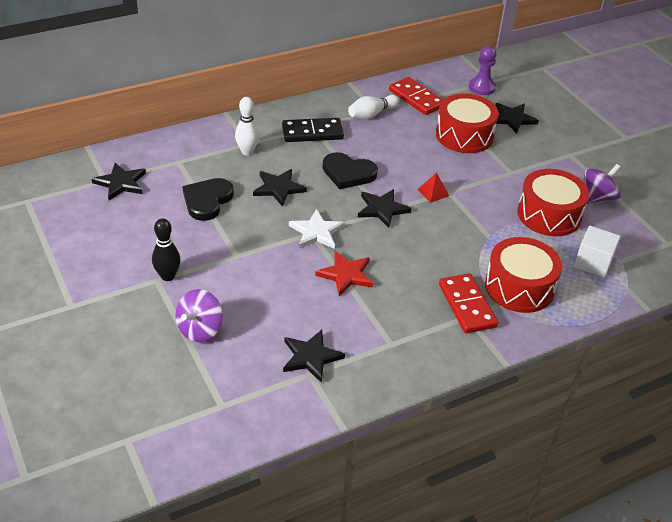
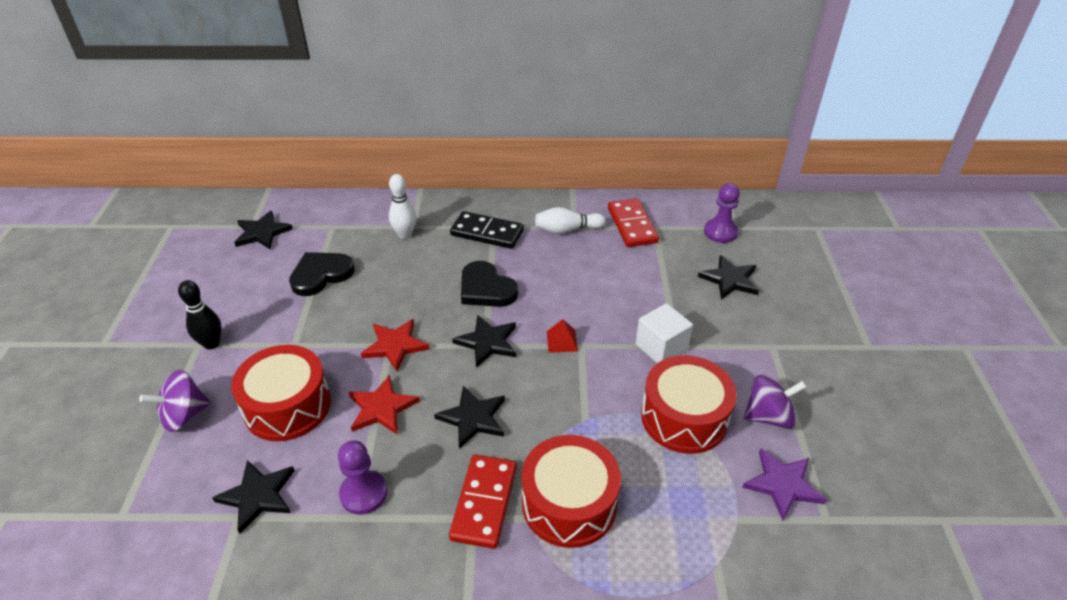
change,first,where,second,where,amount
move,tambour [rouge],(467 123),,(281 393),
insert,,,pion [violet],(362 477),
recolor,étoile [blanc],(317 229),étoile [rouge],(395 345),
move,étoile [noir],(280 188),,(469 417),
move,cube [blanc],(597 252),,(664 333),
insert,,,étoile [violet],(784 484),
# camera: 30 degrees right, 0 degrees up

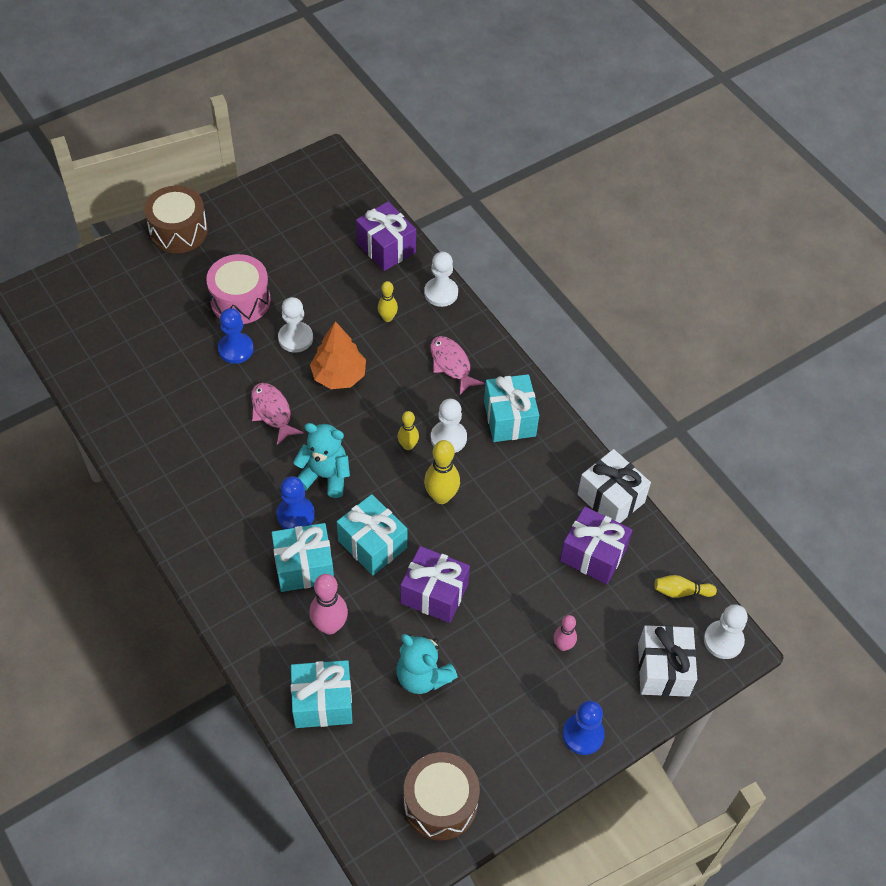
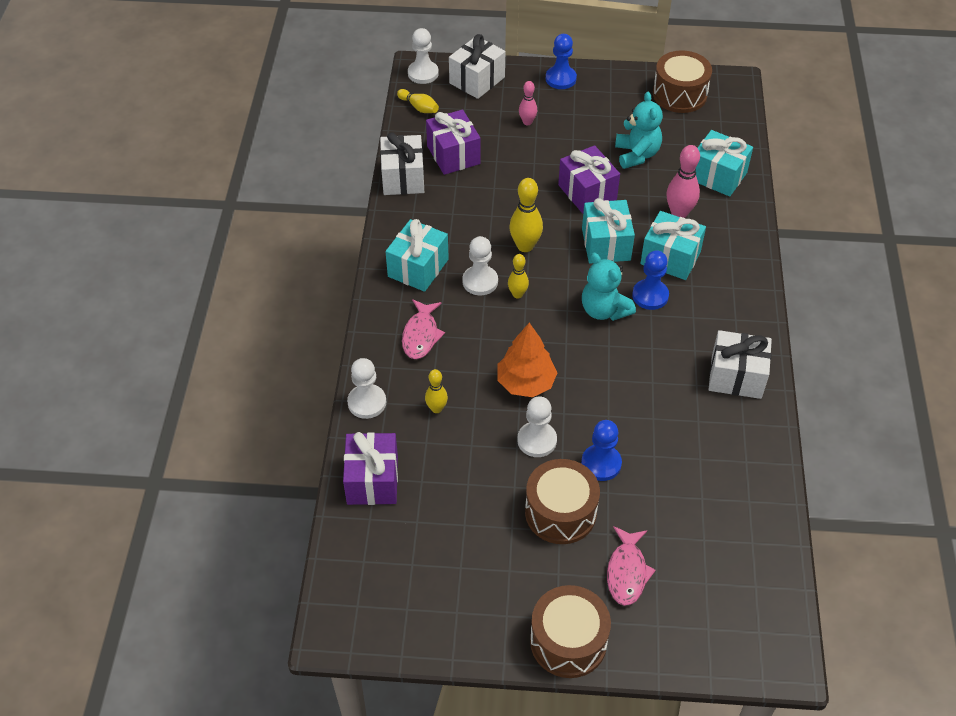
change,first,where,second,where,amount
recolor,tambour [rose],(238 289),tambour [marron],(562 501),
move,poisson [rose],(277 414),,(631 566),
insert,,,cadeau [blanc],(740 364),
# camera: 140 degrees left, 5 degrees down

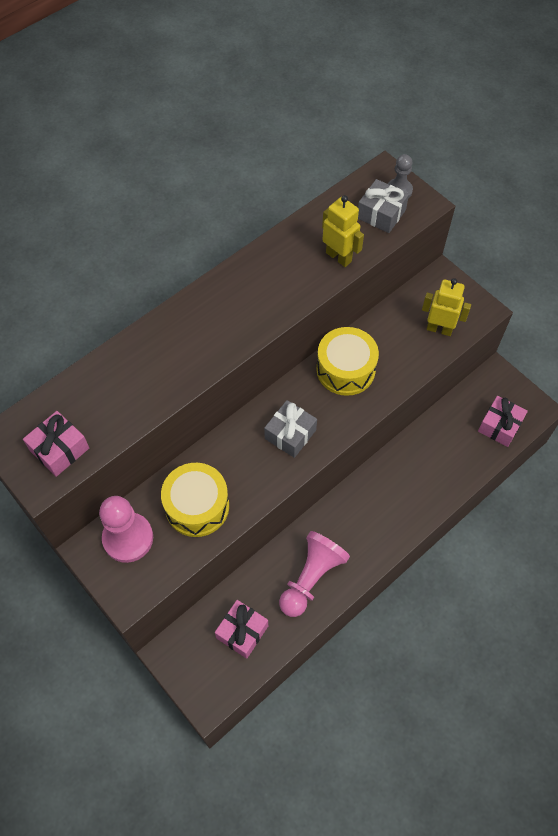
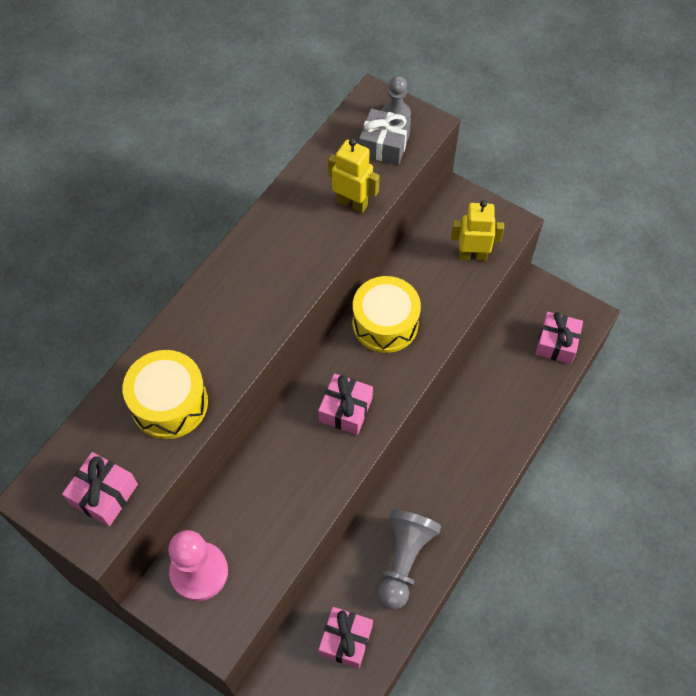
change,first,where,second,where,amount
move,tambour [jaune],(195 500),,(165 394),
recolor,cadeau [gris],(290 429),cadeau [rose],(345 404),
recolor,pion [rose],(314 574),pion [gris],(409 560),
# camera: 15 degrees left, 0 degrees up

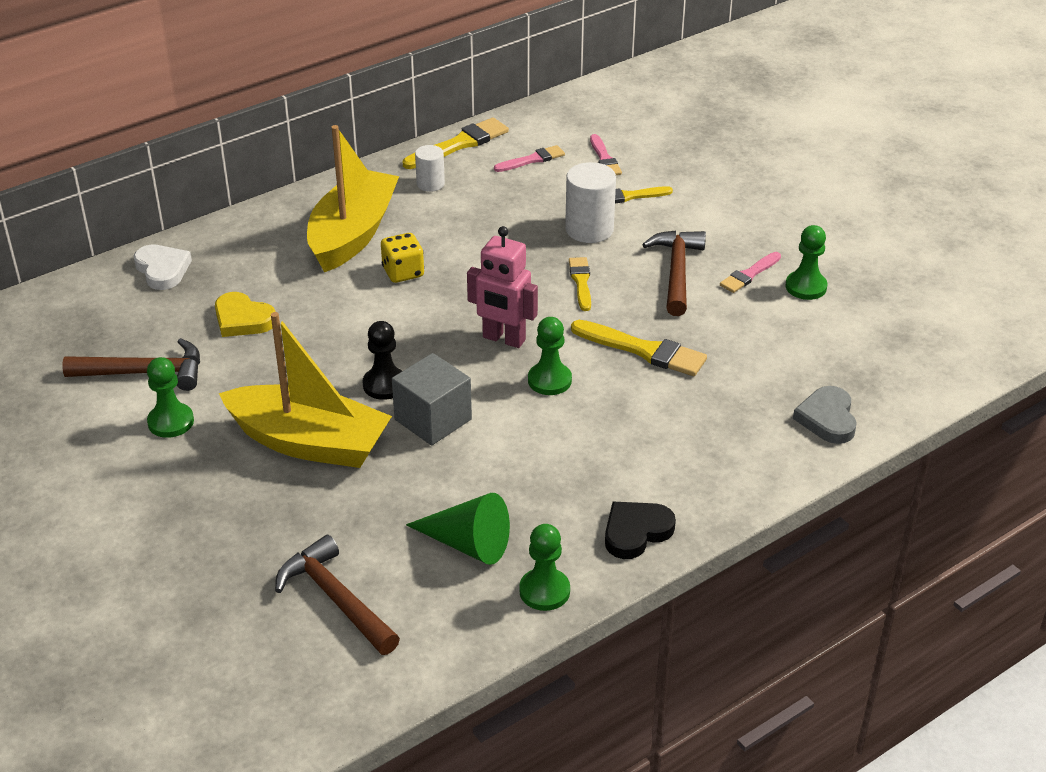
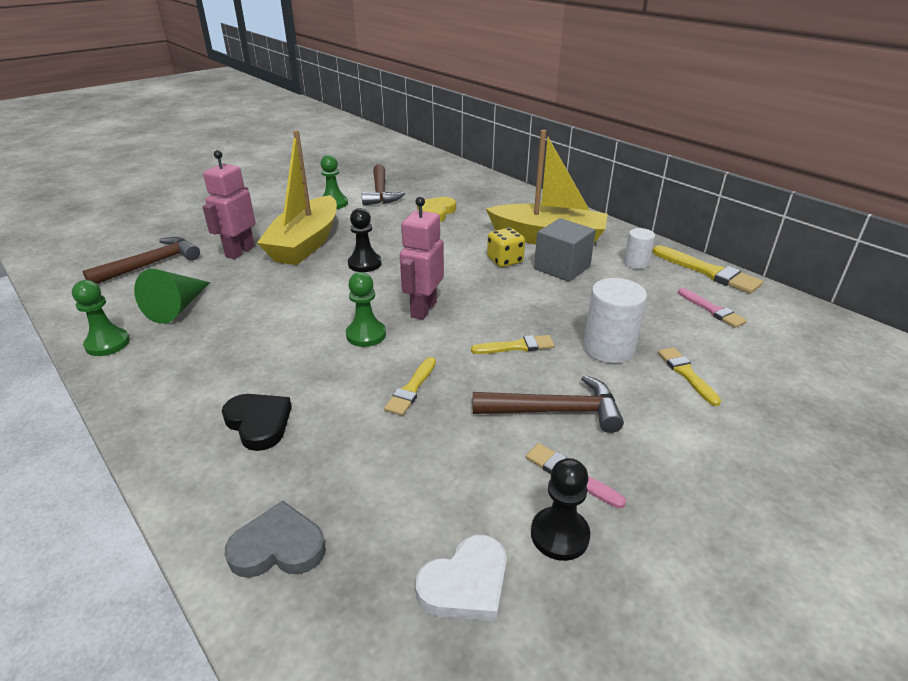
change,first,where,second,where,amount
insert,,,robot [rose],(228 204),
move,cœur [noir],(640 530),,(257 422),
resize,pinceau [jaune],(639 348),,(410 386),x0.62
move,cœur [blanc],(163 267),,(461 578),
recolor,pion [vert],(806 262),pion [noir],(560 509),
move,cube [gris],(432 399),,(565 250),
delete,pinceau [rose],(606 154),,,
# camera: 85 degrees right, 5 degrees down

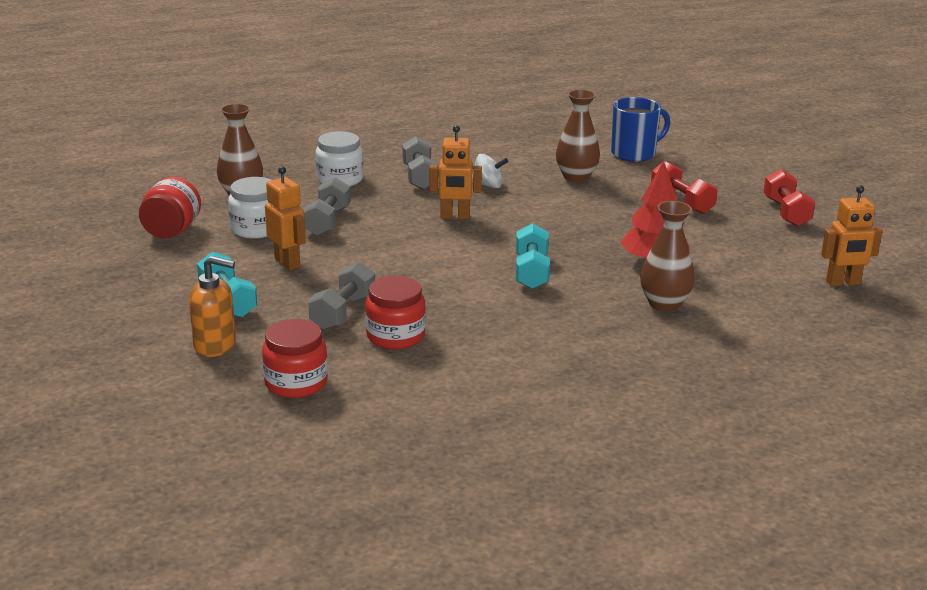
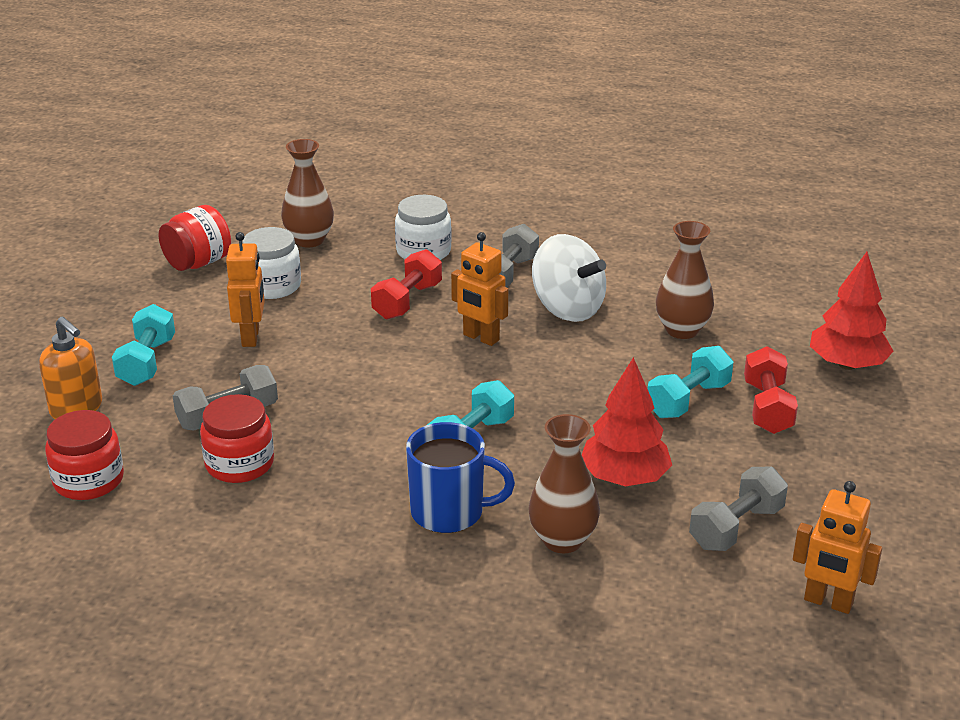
change,first,where,second,where,amount
move,haltère [rouge],(789 197),,(406 284),
move,tasse [bleu],(640 129),,(460 477),
resize,toupie [blanc],(490 171),,(569 278),x1.82
insert,,,haltère [turquoise],(690 382),
move,haltère [gris],(327 206),,(738 509),
insert,,,arbre [rouge],(851 311),
# camera: 35 degrees right, 5 degrees up

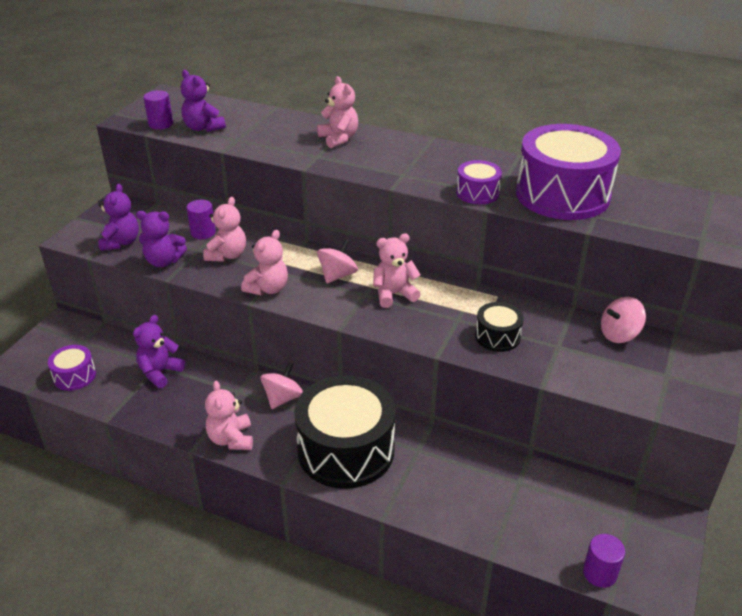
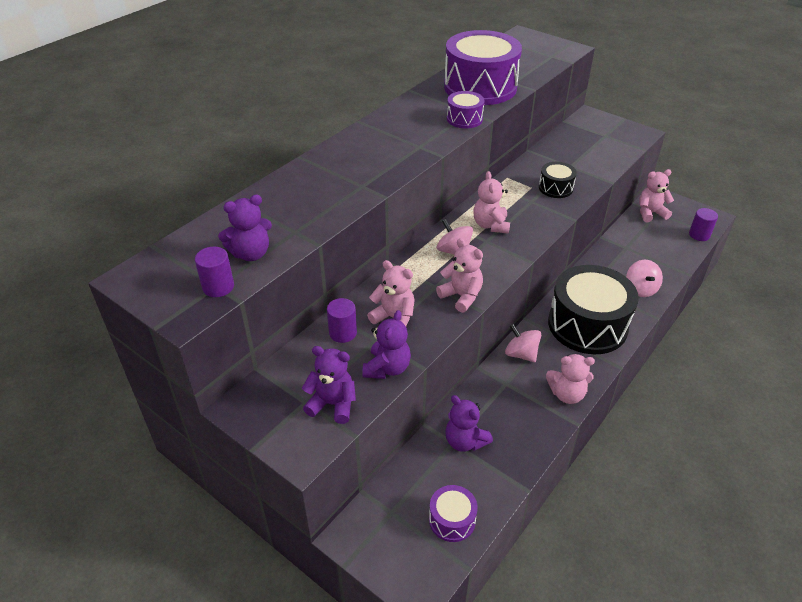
change,first,where,second,where,amount
move,toupie [rose],(623 320),,(644 278),
move,ours en peluche [rose],(337 112),,(656 195),
# camera: 75 degrees left, 5 degrees up

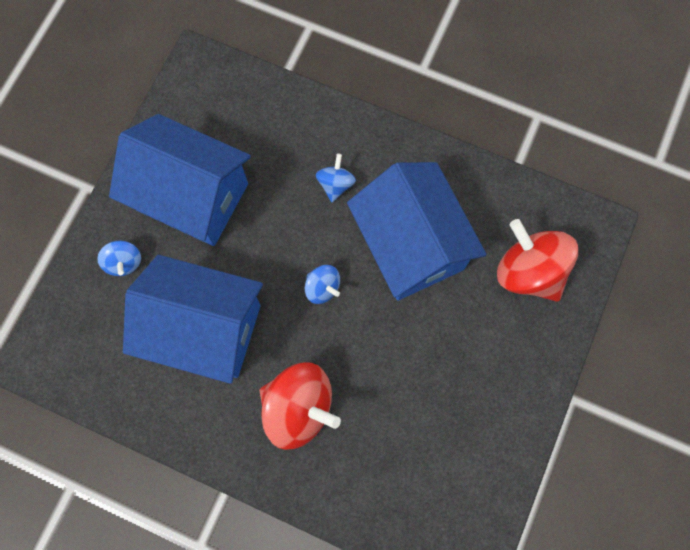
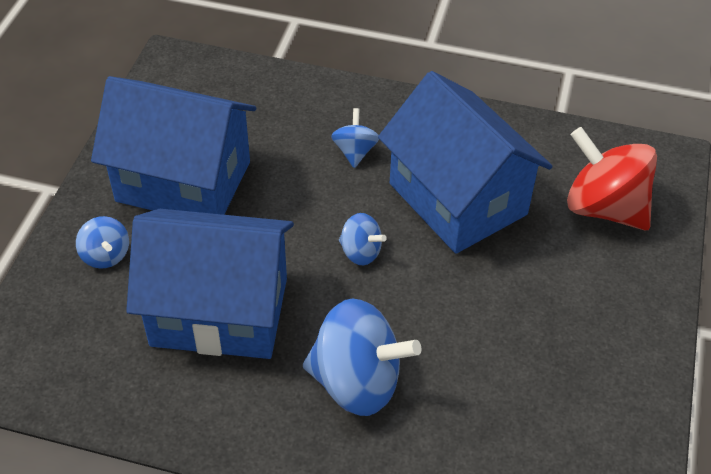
change,first,where,second,where,amount
recolor,toupie [rouge],(300 406),toupie [bleu],(362 357),
# camera: 10 degrees left, 25 degrees down

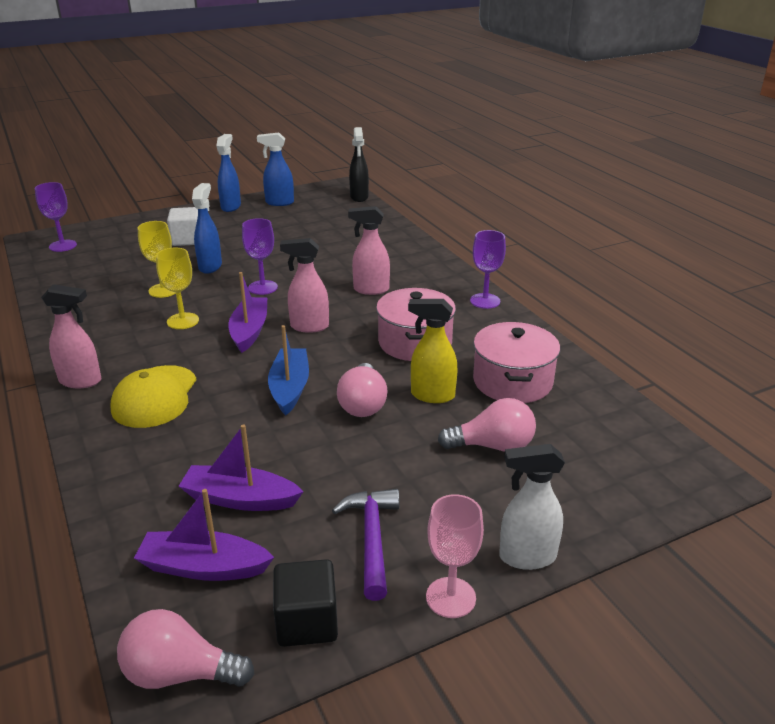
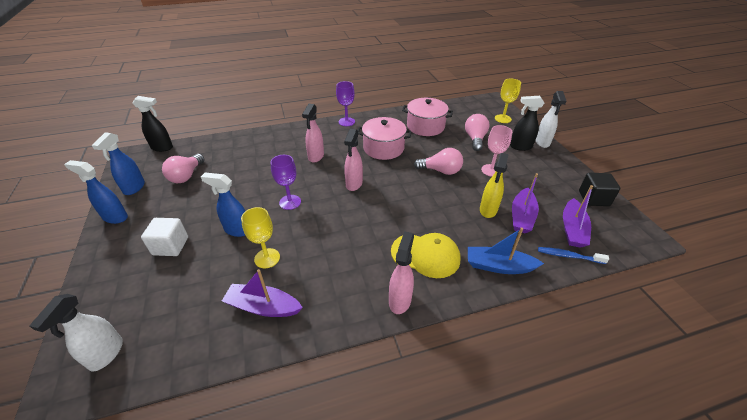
change,first,where,second,where,amount
replace,verre à pied [violet],(56 217),vaporisateur [blanc],(76 333),
move,ampoule [rose],(185 649),,(183 168),
move,bateau [violet],(247 312),,(262 293),
move,bateau [bleu],(288 370),,(506 251),
move,vaporisateur [jaune],(432 351),,(494 185),
move,verre à pied [rose],(455 556),,(496 151),
move,verre à pied [jaune],(177 288),,(508 101),
insert,,,vaporisateur [noir],(527 123),
insert,,,brosse à dents [bleu],(573 255),
delete,marteau [violet],(365 545),,,
# camera: 80 degrees left, 10 degrees up

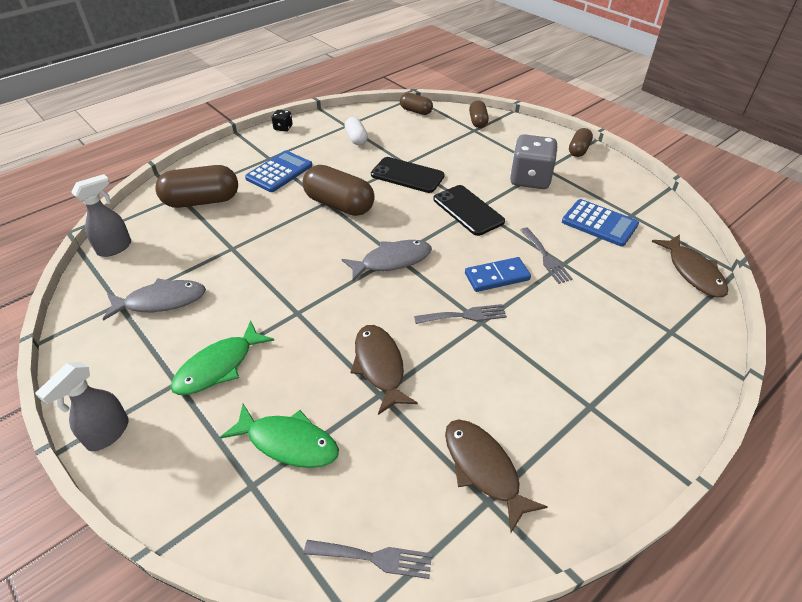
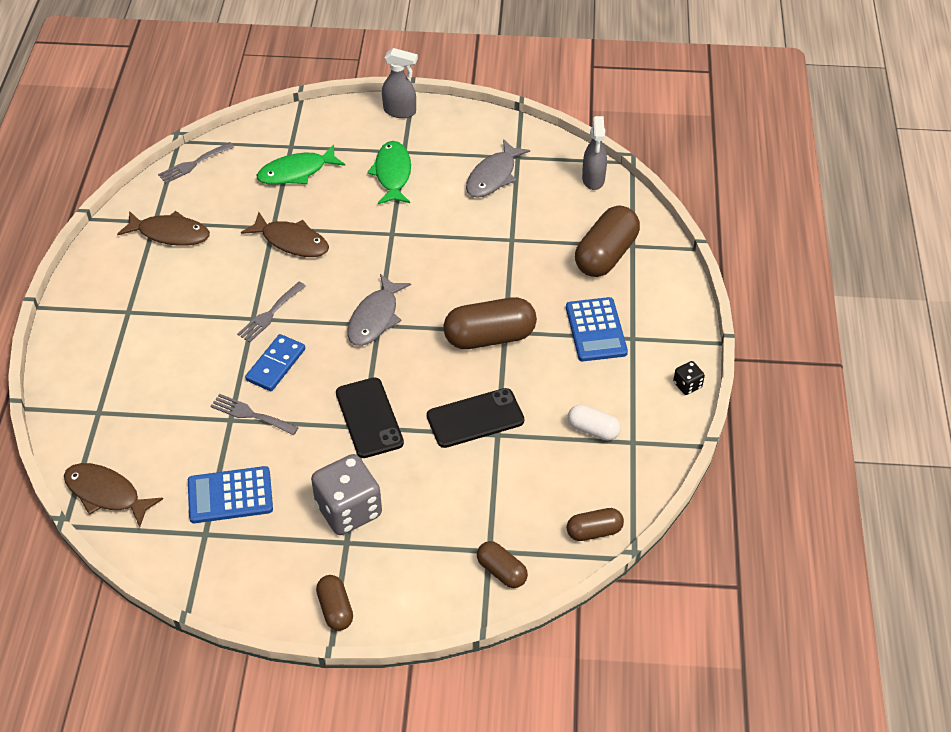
change,first,where,second,where,amount
rotate,téléphone [noir],(469 210),,(370 417),60 degrees clockwise
rotate,vaporisateur [gris],(82 406),,(400 83),120 degrees clockwise
# camera: 135 degrees right, 5 degrees up

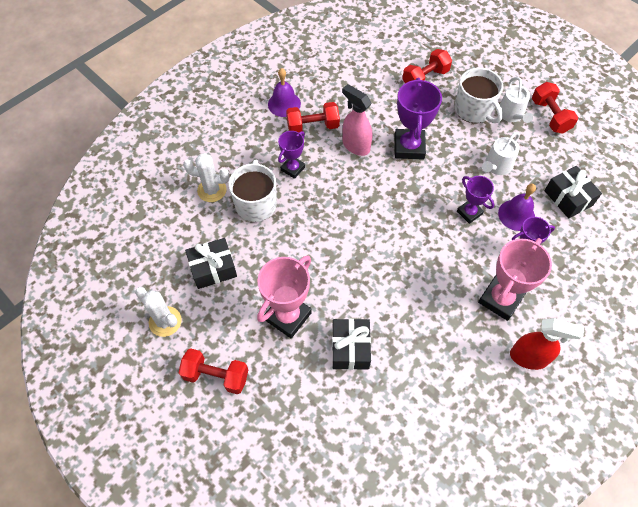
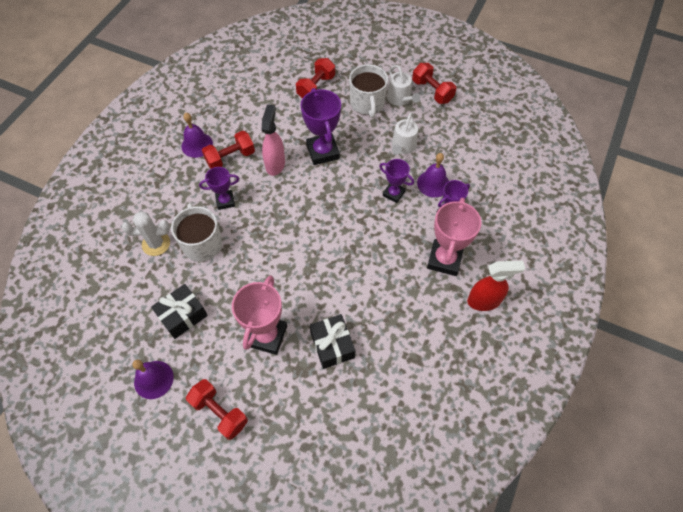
change,first,where,second,where,amount
replace,cactus [blanc],(158 312),cloche [violet],(153 379),
rotate,haltère [rouge],(213 371),,(217 409),45 degrees clockwise
rotate,trophée [violet],(291 155),,(219 188),60 degrees clockwise
rotate,vaporisateur [rose],(357 120),,(273 140),75 degrees clockwise
rotate,tasse [blanc],(479 95),,(368 91),45 degrees clockwise
delete,cadeau [noir],(573 192),,,
# camera: 20 degrees left, 0 degrees up

